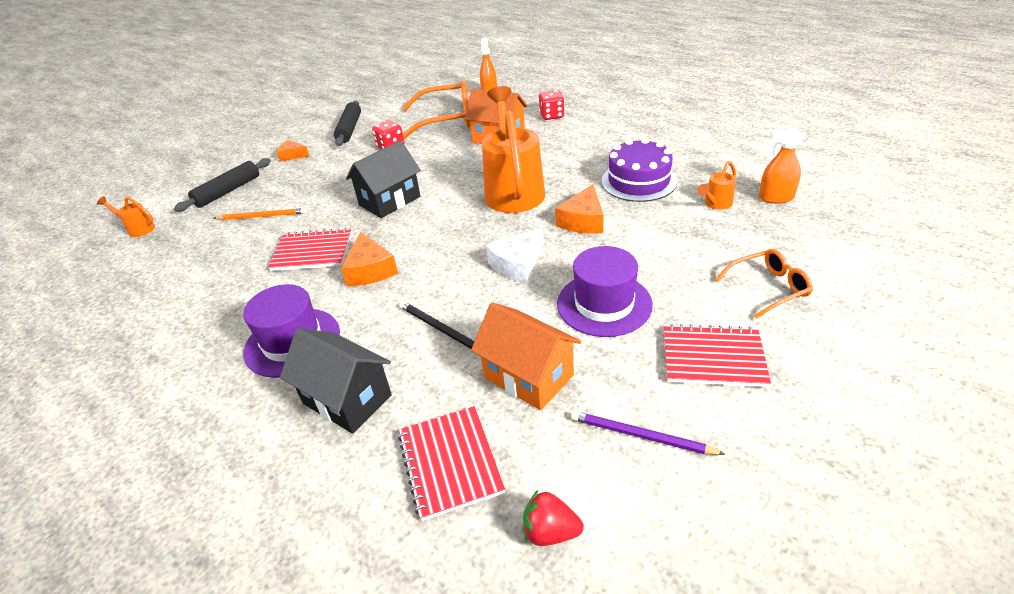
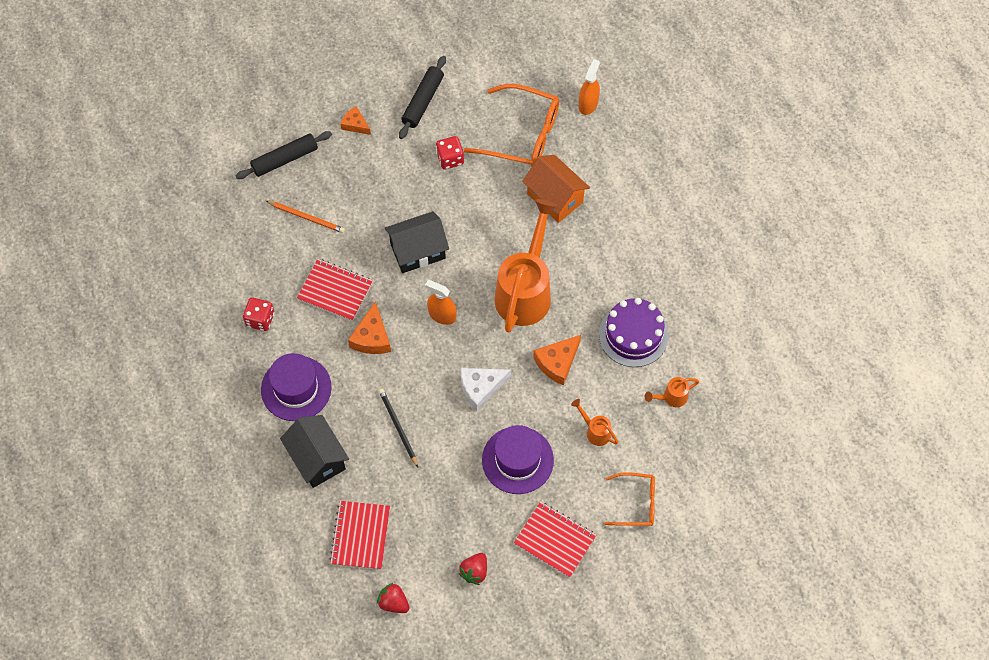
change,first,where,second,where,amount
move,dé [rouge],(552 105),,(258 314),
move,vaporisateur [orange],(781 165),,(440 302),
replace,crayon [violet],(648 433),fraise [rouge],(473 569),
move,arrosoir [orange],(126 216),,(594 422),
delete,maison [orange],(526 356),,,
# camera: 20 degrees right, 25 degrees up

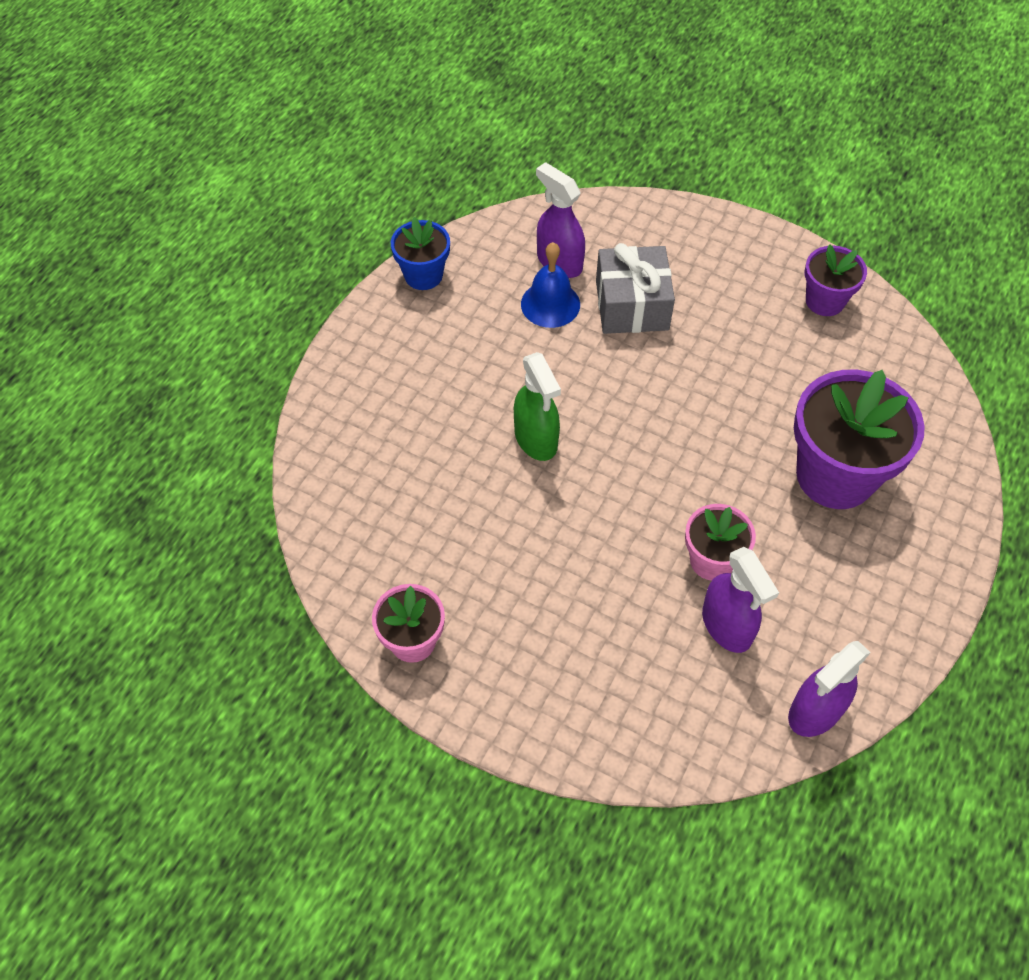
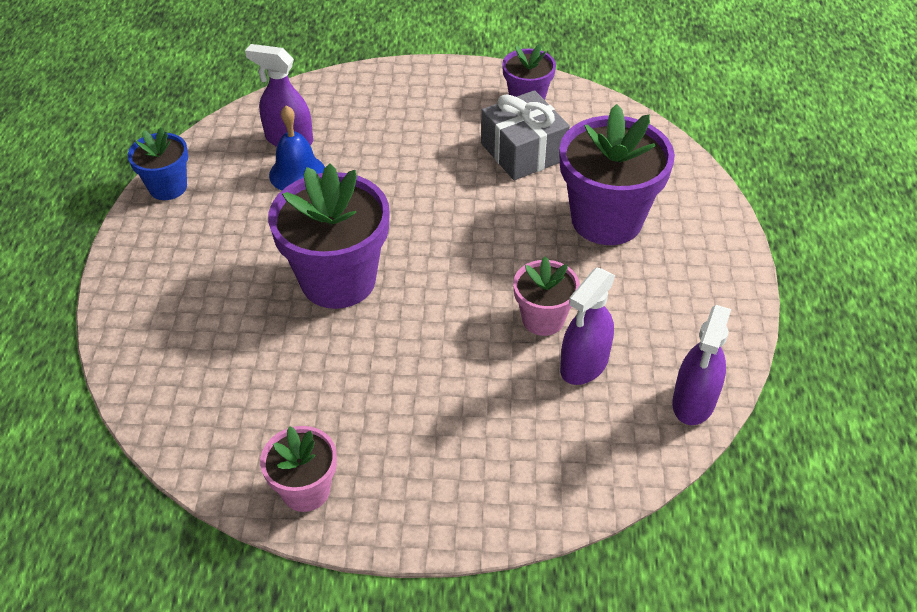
change,first,where,second,where,amount
replace,vaporisateur [vert],(537 406),pot de fleurs [violet],(329 236),
move,cadeau [gris],(635 288),,(525 135),
rotate,vaporisateur [violet],(740 600),,(587 326),90 degrees clockwise
# camera: 25 degrees left, 10 degrees down

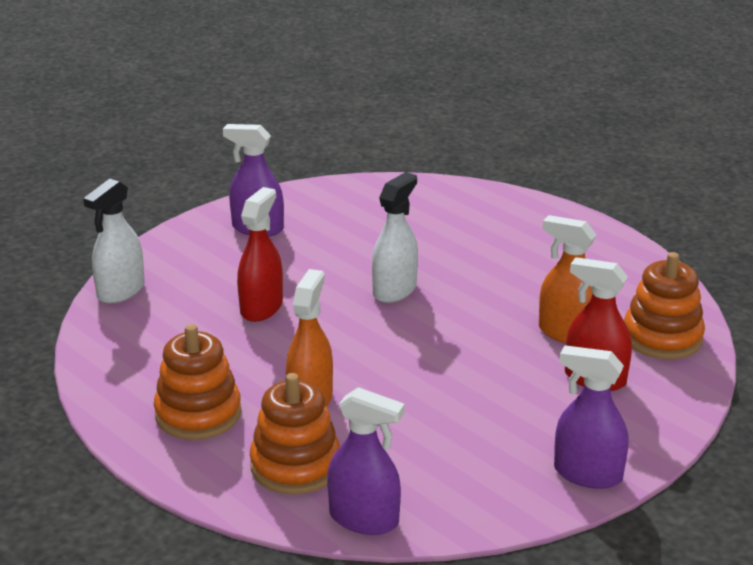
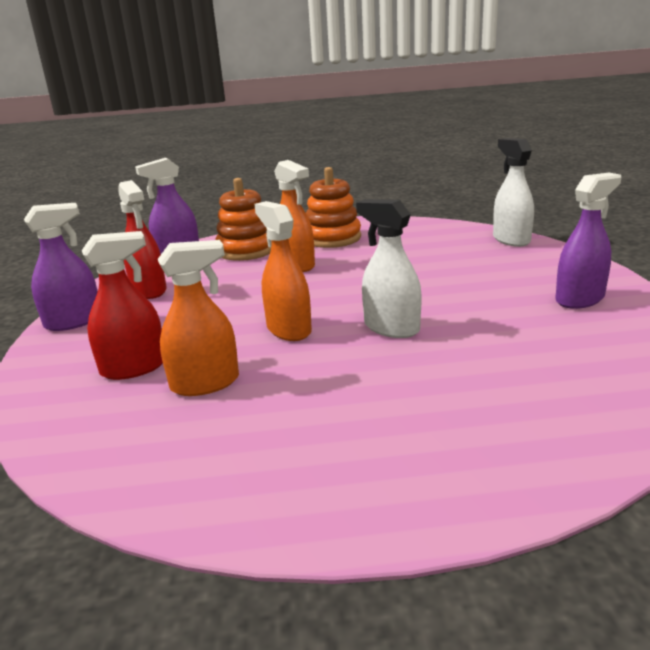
change,first,where,second,where,amount
move,vaporisateur [rouge],(260 254),,(142 239),
insert,,,vaporisateur [orange],(283 271),
rotate,vaporisateur [blanc],(395 237),,(389 268),150 degrees clockwise
delete,jouet à empiler [orange],(664 305),,,
# camera: 130 degrees right, 5 degrees down

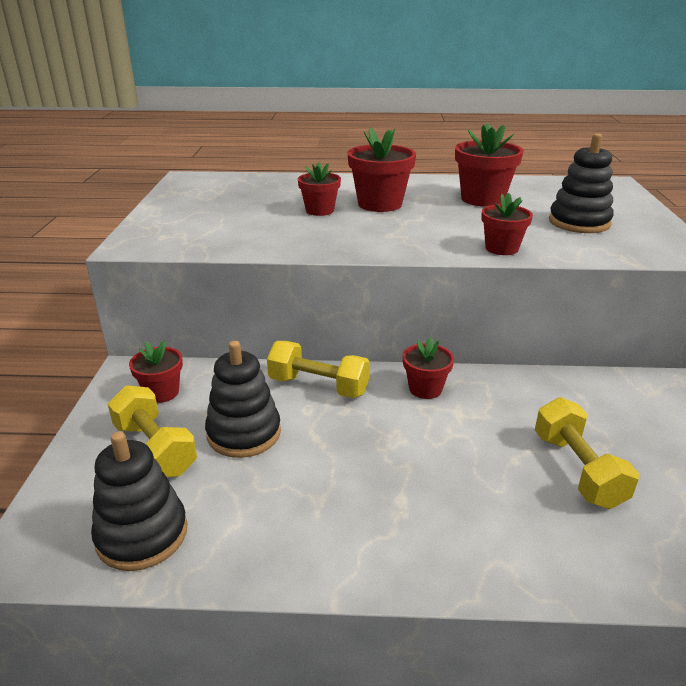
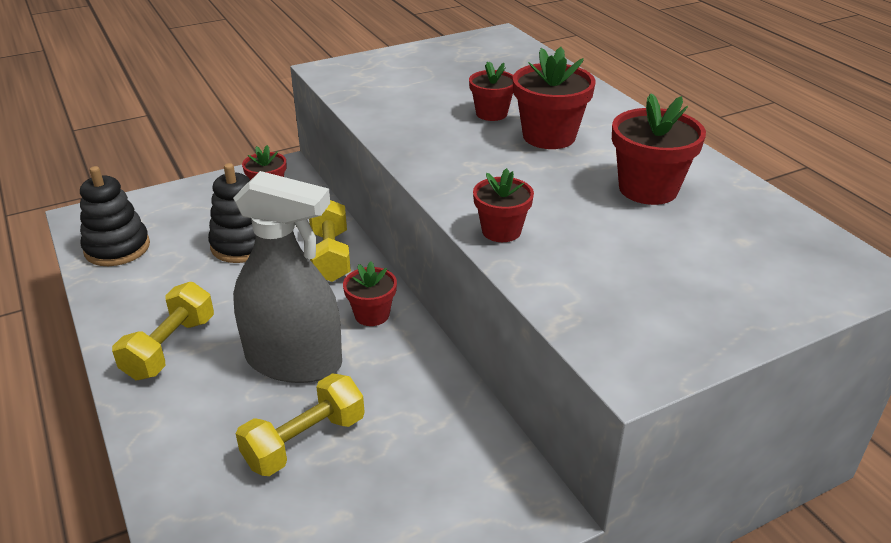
change,first,where,second,where,amount
move,haltère [jaune],(152 431),,(163 331),
insert,,,vaporisateur [gris],(287 277),
delete,jouet à empiler [noir],(581 183),,,
# camera: 60 degrees right, 5 degrees up

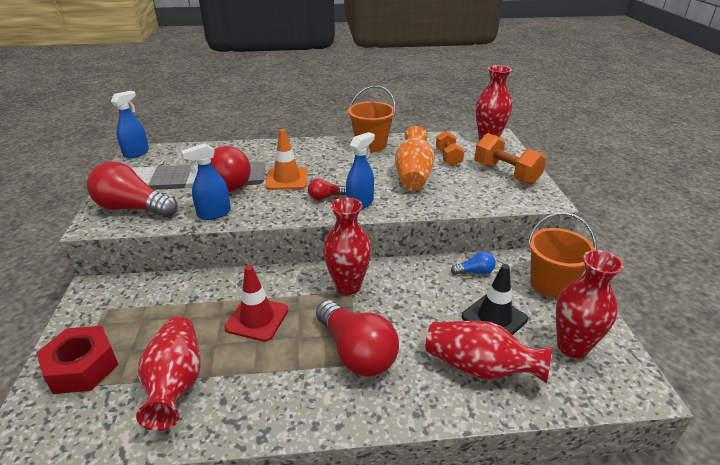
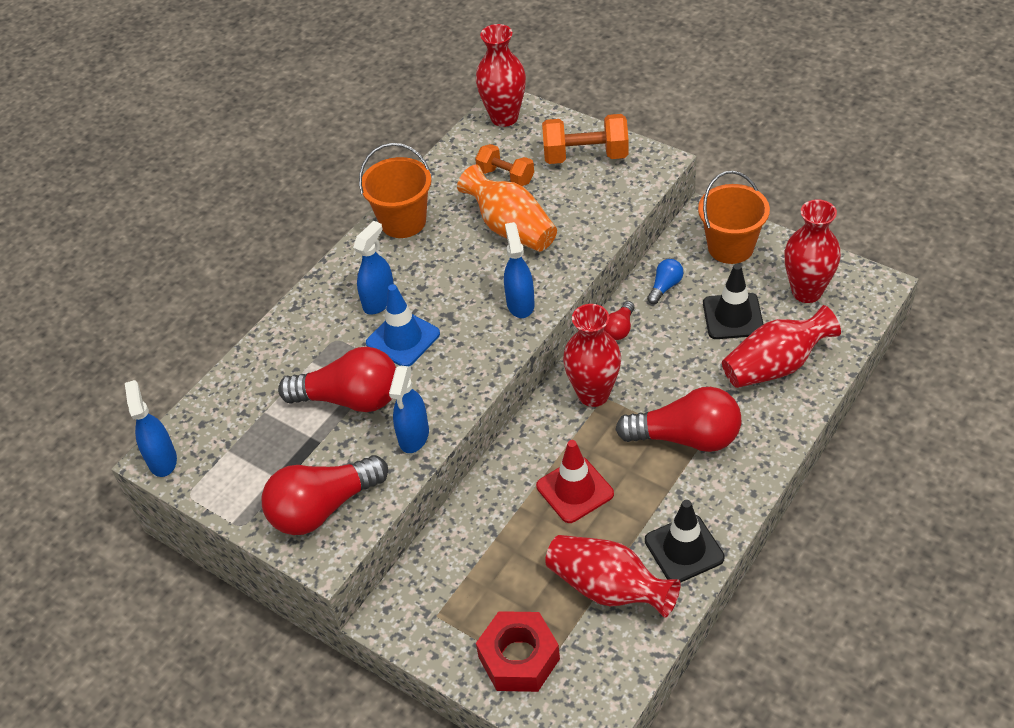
change,first,where,second,where,amount
insert,,,vaporisateur [bleu],(373 267),
recolor,cône de chantier [orange],(286 159),cône de chantier [bleu],(403 325),
move,ampoule [rouge],(327 189),,(618 320),
insert,,,cône de chantier [noir],(685 541),
# camera: 45 degrees left, 15 degrees up

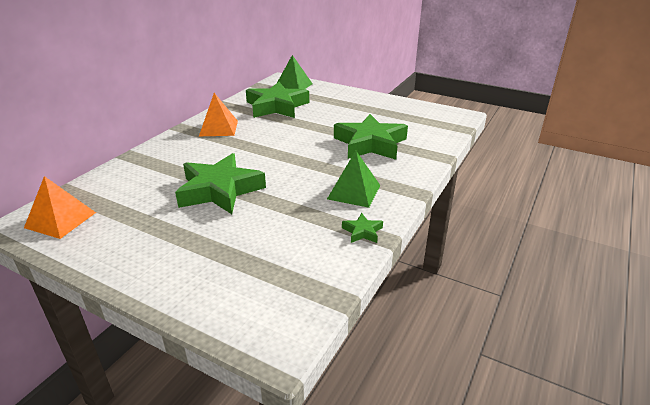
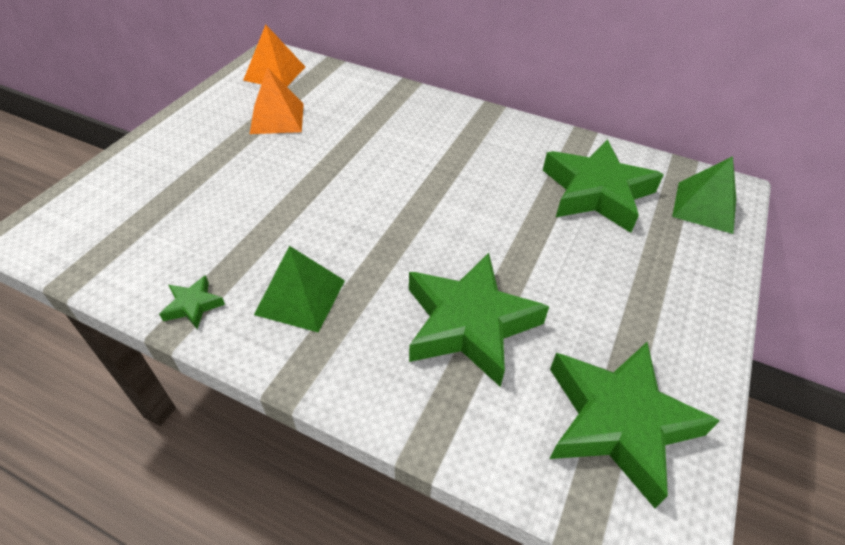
change,first,where,second,where,amount
move,pyramide [orange],(218 114),,(277 100),
move,étoile [vert],(220 183),,(635 425),
# camera: 85 degrees right, 15 degrees up

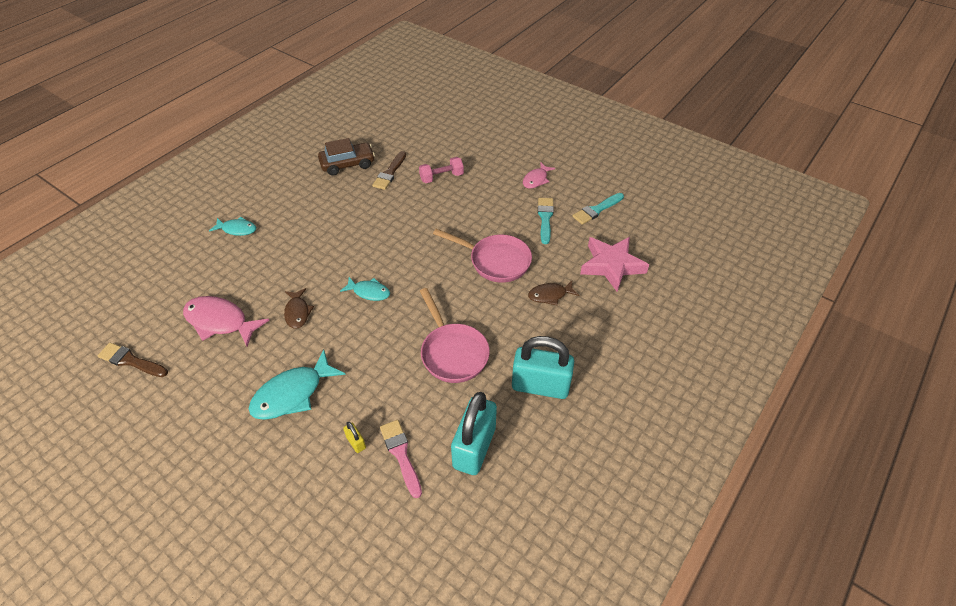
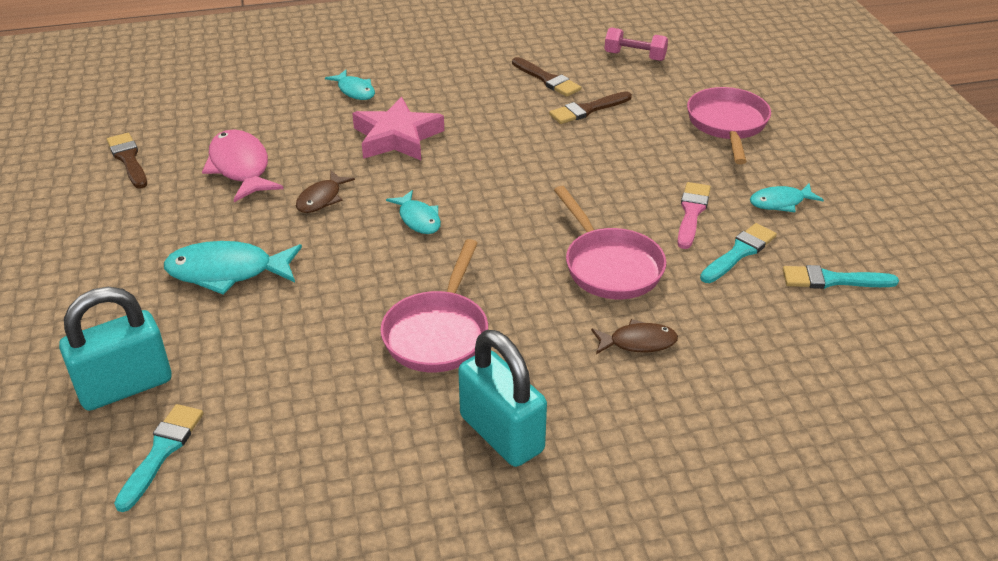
change,first,where,second,where,amount
move,cadenas [turquoise],(474 433),,(115 349),
insert,,,pinceau [turquoise],(158 458),
move,étoile [rose],(614 264),,(398 128),
replace,voiture [marron],(346 157),pinceau [marron],(546 77),
rotate,poisson [marron],(553 293),,(634 336),150 degrees clockwise
move,haltère [rose],(441 170),,(636 44),
move,pinceau [rose],(401 459),,(694 215),
insert,,,poêle [rose],(729 125),
recolor,poisson [rose],(539 175),poisson [turquoise],(787 198),
delete,cadenas [jaune],(354 437),,,
# camera: 40 degrees right, 10 degrees down

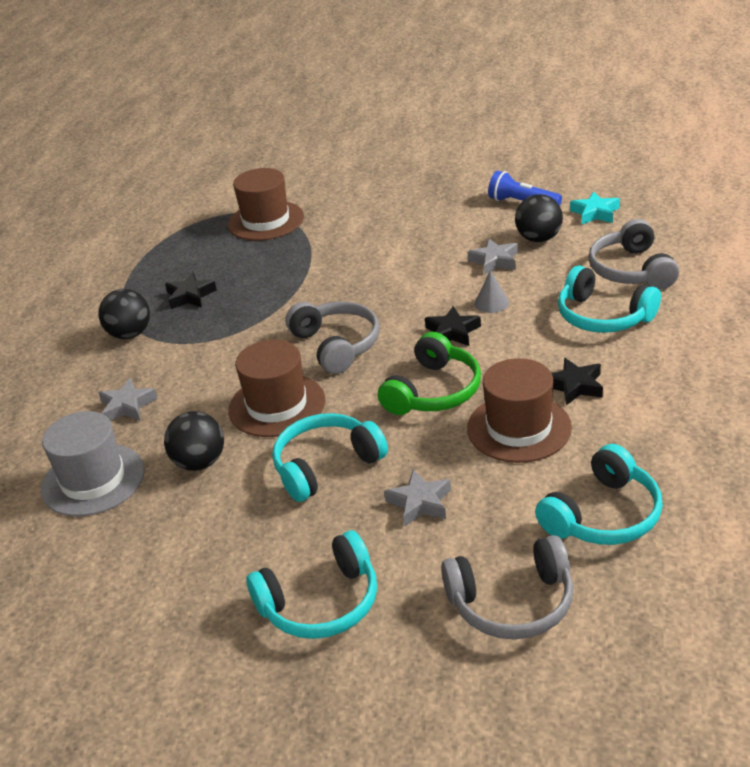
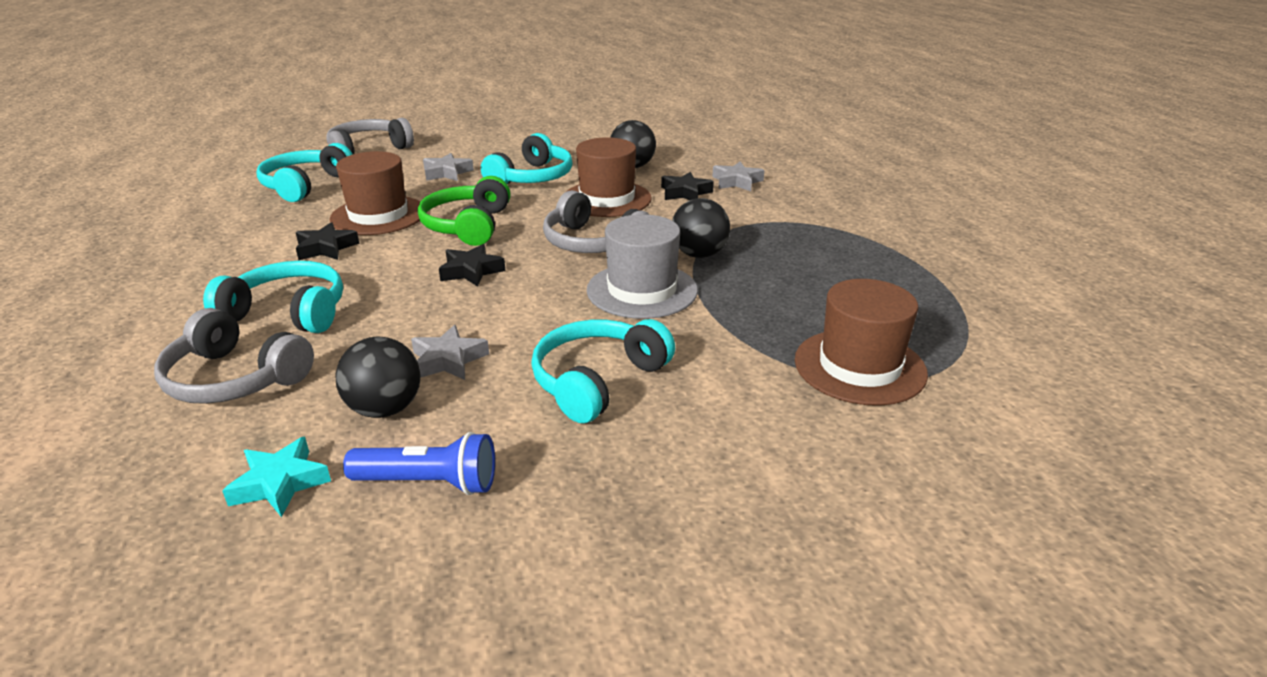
change,first,where,second,where,amount
rotate,casque audio [gris],(633 254),,(234 356),150 degrees clockwise
move,casque audio [turquoise],(311 584),,(603 371),
move,chapeau [gris],(93 464),,(642 266),
move,étoile [noir],(191 290),,(687 186),
move,balle [noir],(124 314),,(701 228),
delete,cône [gris],(492 291),,,
# camera: 150 degrees right, 5 degrees down

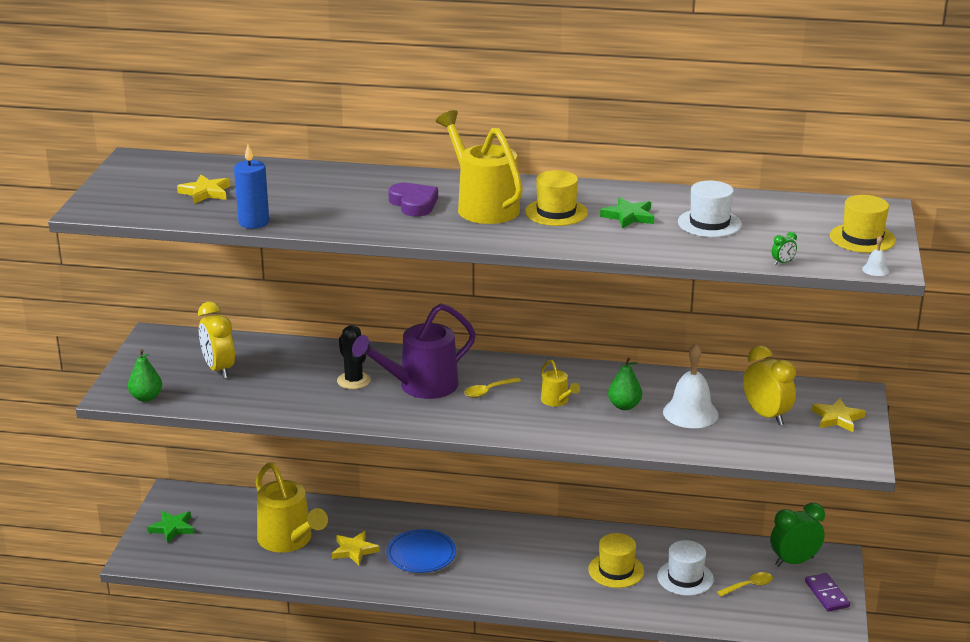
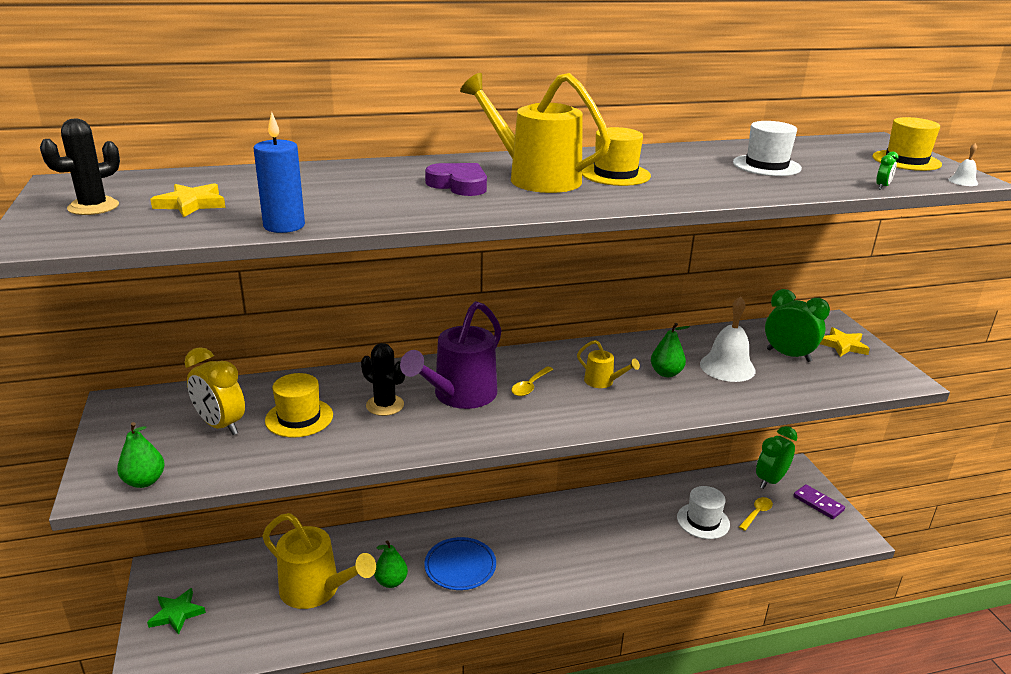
change,first,where,second,where,amount
insert,,,cactus [noir],(80 166),
move,chapeau [jaune],(616 560),,(299 405),
replace,étoile [jaune],(355 548),poire [vert],(391 564),
recolor,réveil [jaune],(769 385),réveil [vert],(797 325),
delete,étoile [vert],(627 213),,,
# camera: 25 degrees left, 0 degrees up

